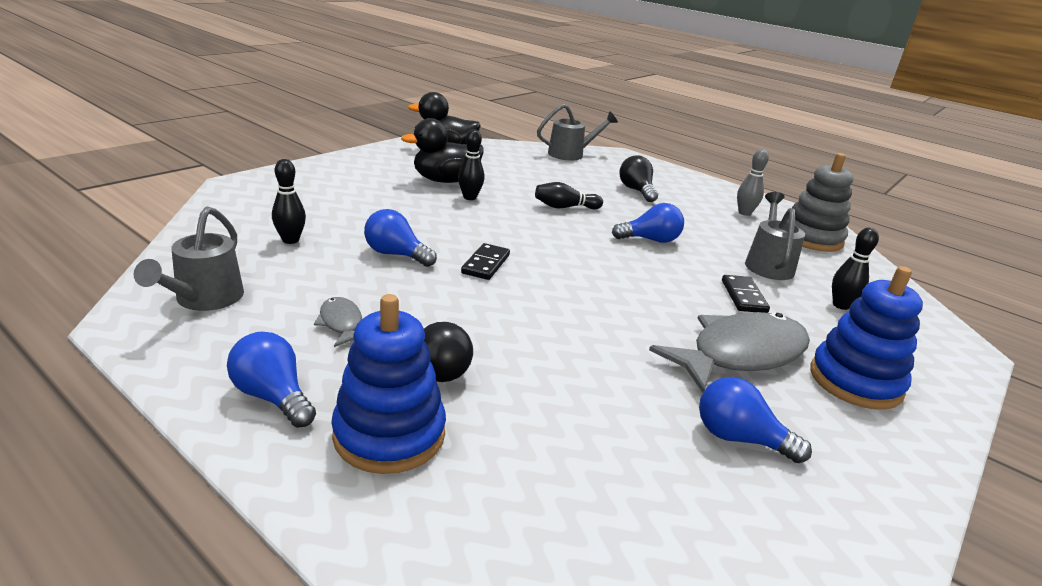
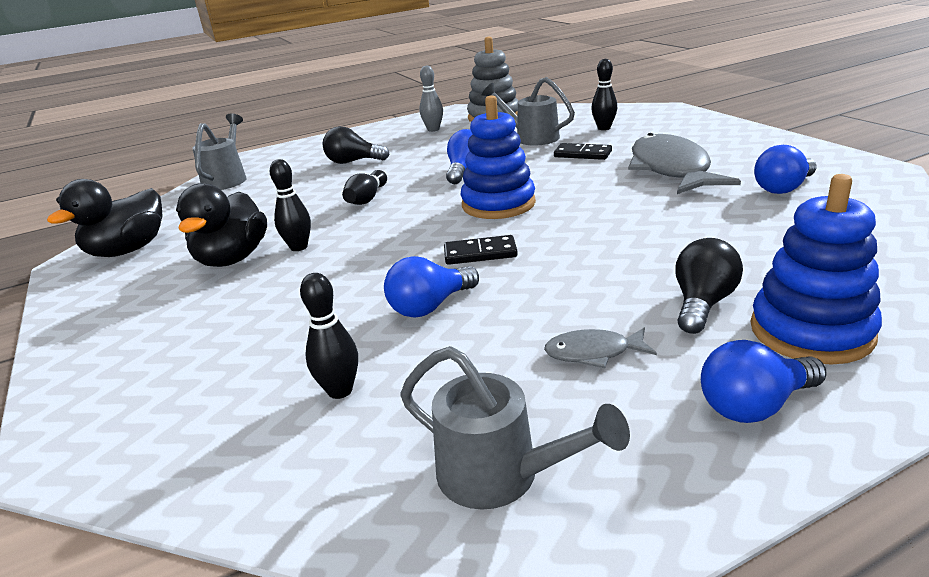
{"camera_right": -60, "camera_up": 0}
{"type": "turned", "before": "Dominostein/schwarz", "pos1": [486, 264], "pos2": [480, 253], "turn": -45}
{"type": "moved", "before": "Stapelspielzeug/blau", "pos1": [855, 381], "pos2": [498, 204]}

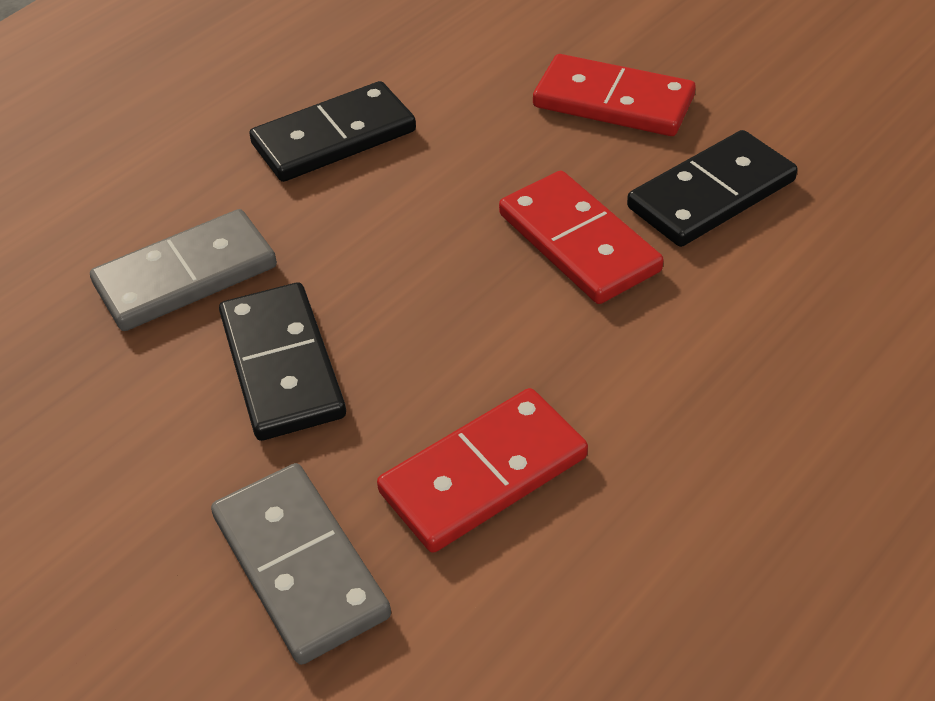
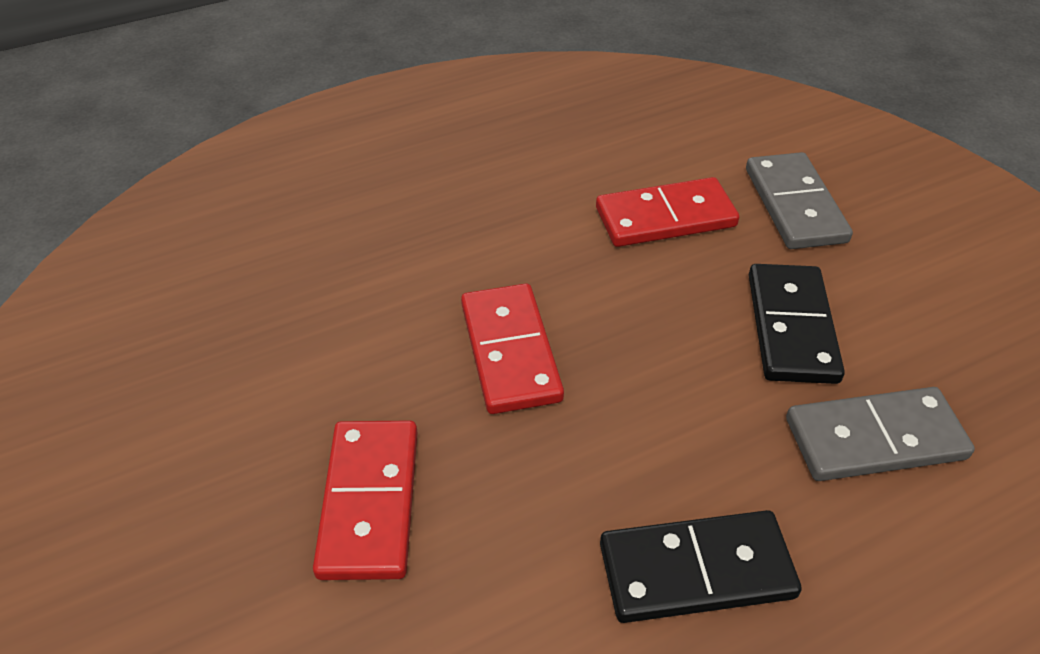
{"camera_right": -160, "camera_up": 0}
{"type": "turned", "before": "Dominostein/rot", "pos1": [613, 102], "pos2": [370, 501], "turn": 45}
{"type": "removed", "before": "Dominostein/schwarz", "pos1": [711, 194]}

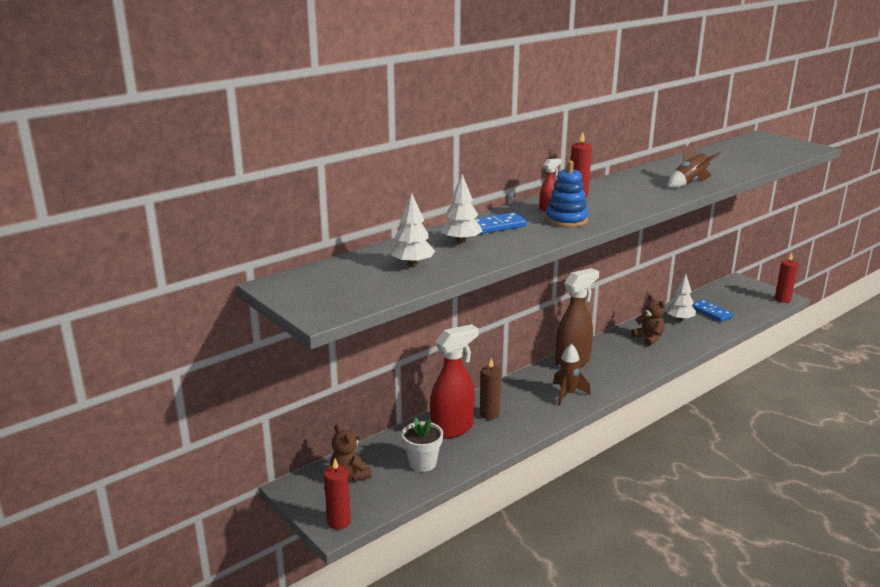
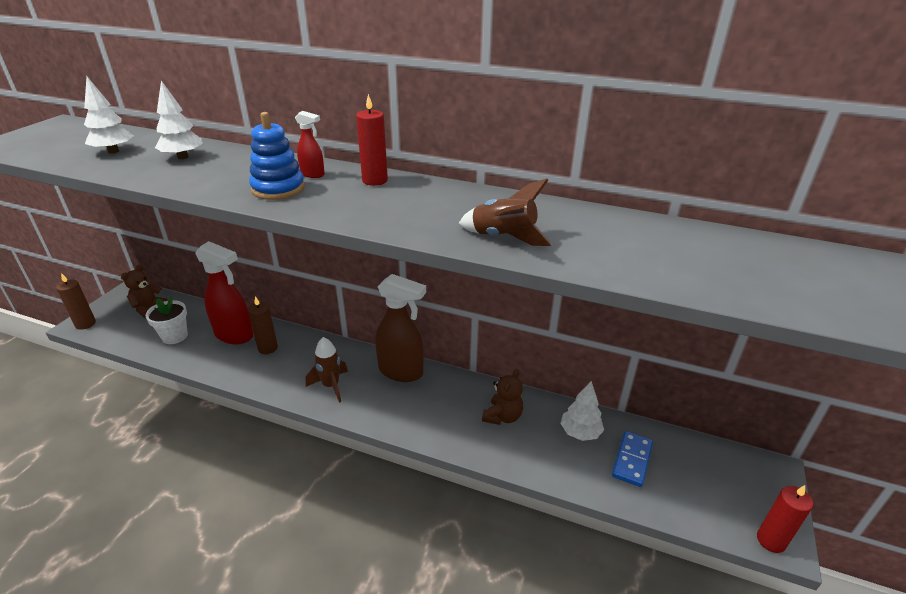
{"camera_right": 60, "camera_up": 10}
{"type": "recoloured", "before": "Kerze/rot", "after": "Kerze/braun", "pos1": [339, 522], "pos2": [85, 324]}
{"type": "removed", "before": "Dominostein/blau", "pos1": [497, 226]}

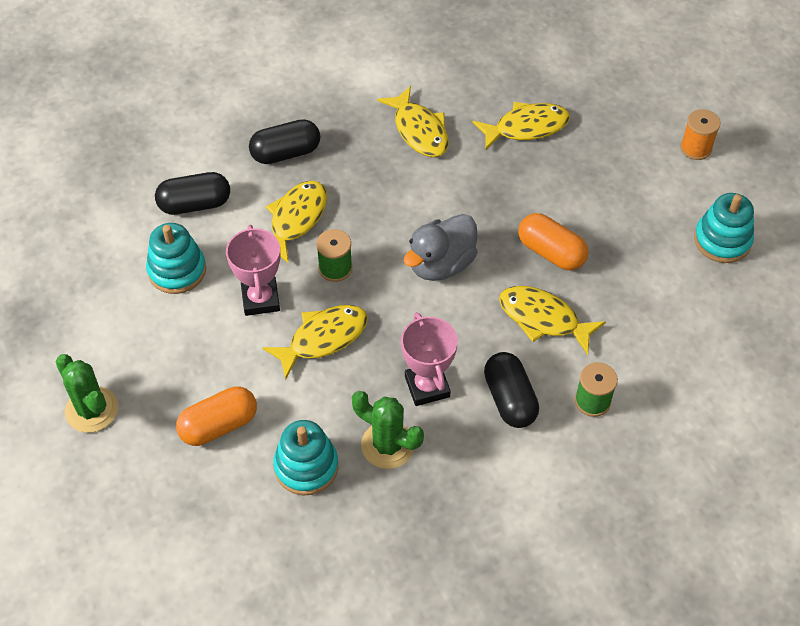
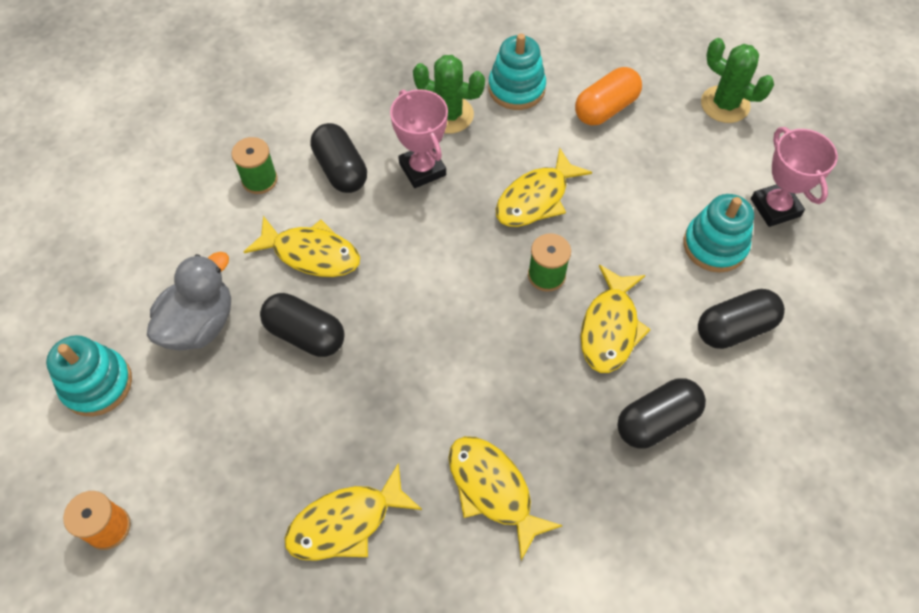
{"camera_right": 170, "camera_up": 5}
{"type": "moved", "before": "Pokal/rosa", "pos1": [260, 299], "pos2": [775, 207]}
{"type": "moved", "before": "Ente/grau", "pos1": [441, 264], "pos2": [200, 324]}
{"type": "recoloured", "before": "Kapsel/orange", "after": "Kapsel/schwarz", "pos1": [551, 252], "pos2": [305, 334]}

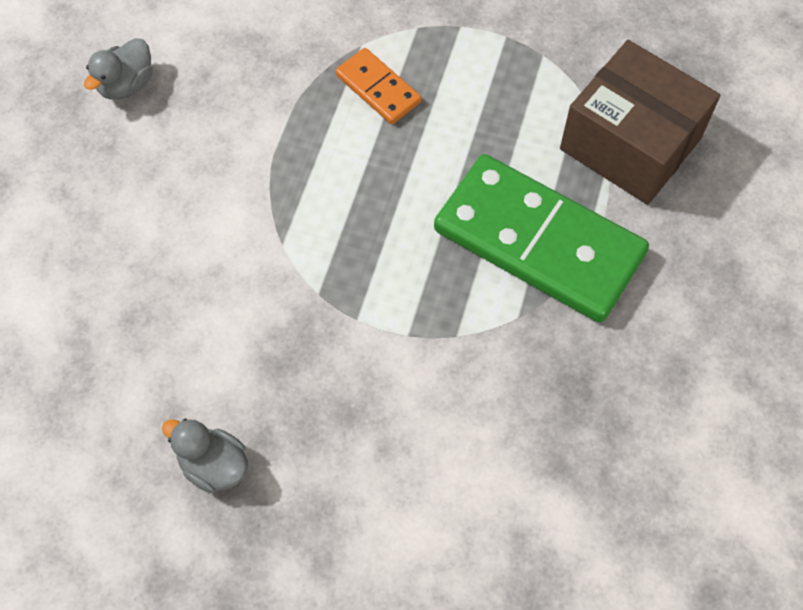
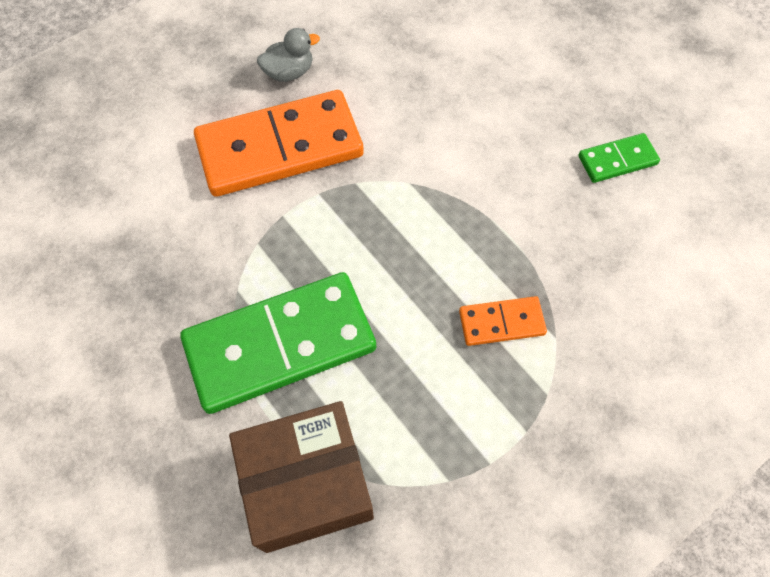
{"camera_right": 125, "camera_up": 0}
{"type": "replaced", "before": "Ente/grau", "after": "Dominostein/grün", "pos1": [126, 84], "pos2": [617, 160]}
{"type": "added", "after": "Dominostein/orange", "pos2": [280, 148]}

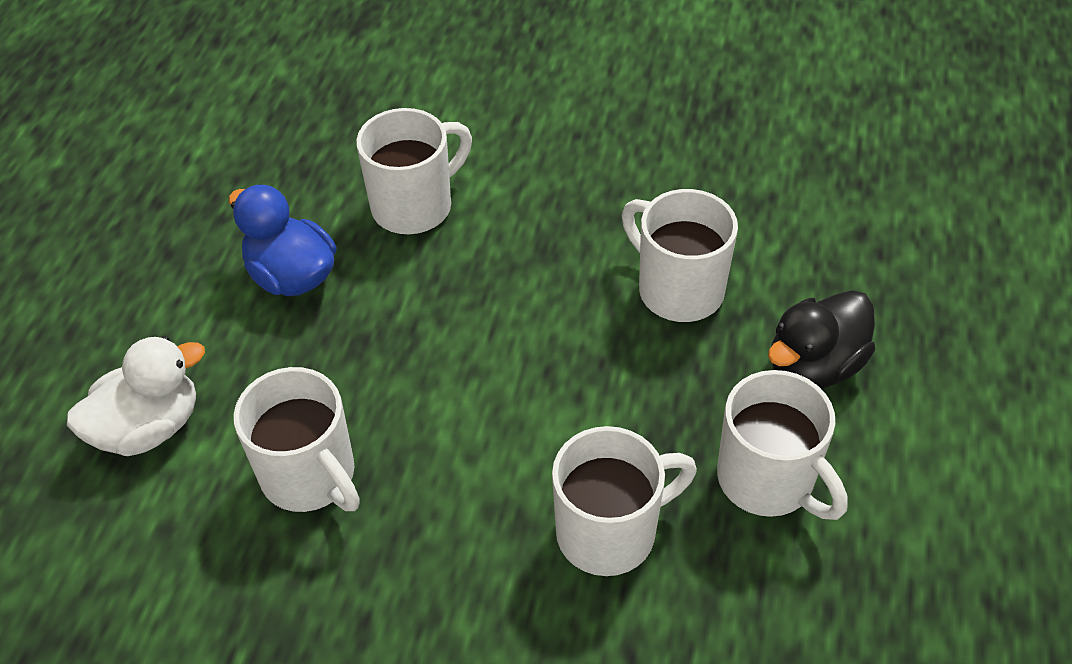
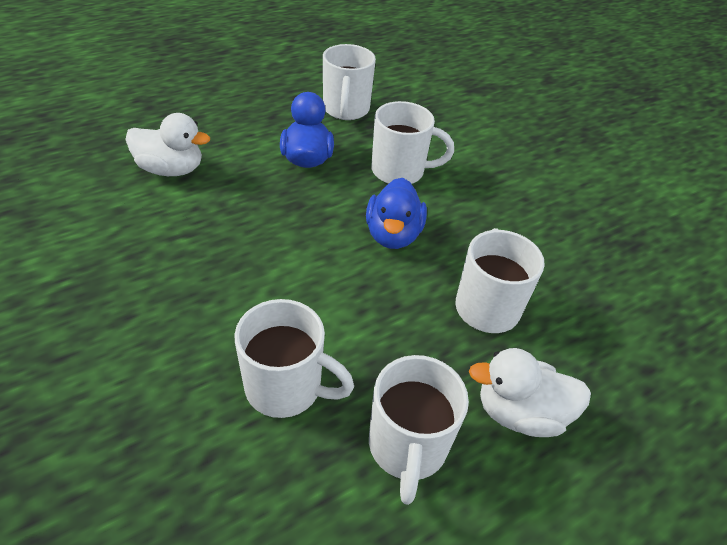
{"camera_right": 40, "camera_up": -5}
{"type": "moved", "before": "Tasse/weiß", "pos1": [310, 476], "pos2": [346, 110]}
{"type": "recoloured", "before": "Ente/schwarz", "after": "Ente/weiß", "pos1": [814, 366], "pos2": [520, 413]}
{"type": "added", "after": "Ente/blau", "pos2": [393, 235]}

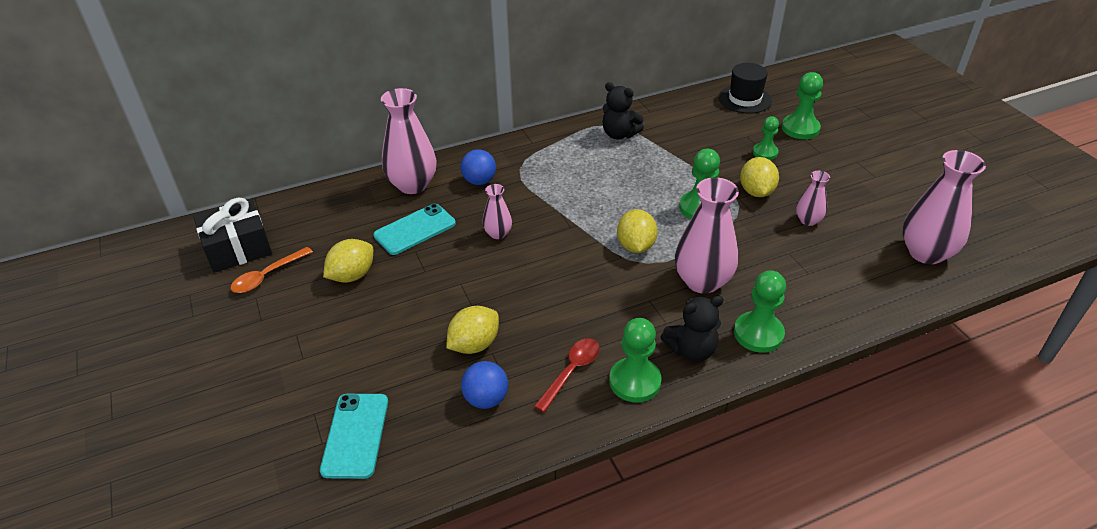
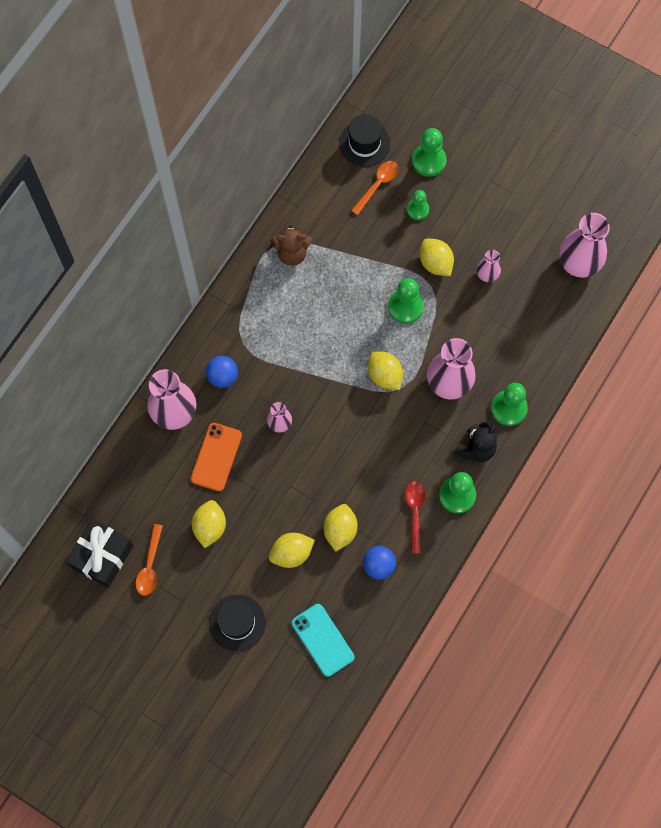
{"camera_right": -35, "camera_up": 30}
{"type": "recoloured", "before": "Handy/türkis", "after": "Handy/orange", "pos1": [415, 229], "pos2": [216, 457]}
{"type": "recoloured", "before": "Teddybär/schwarz", "after": "Teddybär/braun", "pos1": [619, 134], "pos2": [292, 253]}
{"type": "added", "after": "Hut/schwarz", "pos2": [237, 622]}
{"type": "added", "after": "Zitrone/gelb", "pos2": [291, 553]}
{"type": "added", "after": "Löffel/orange", "pos2": [377, 185]}

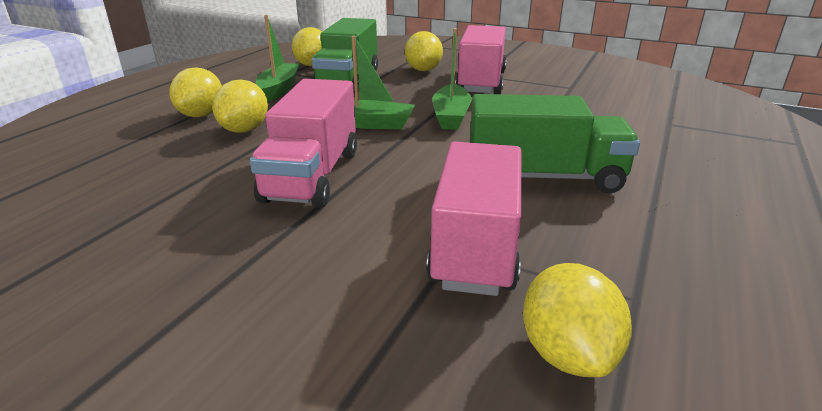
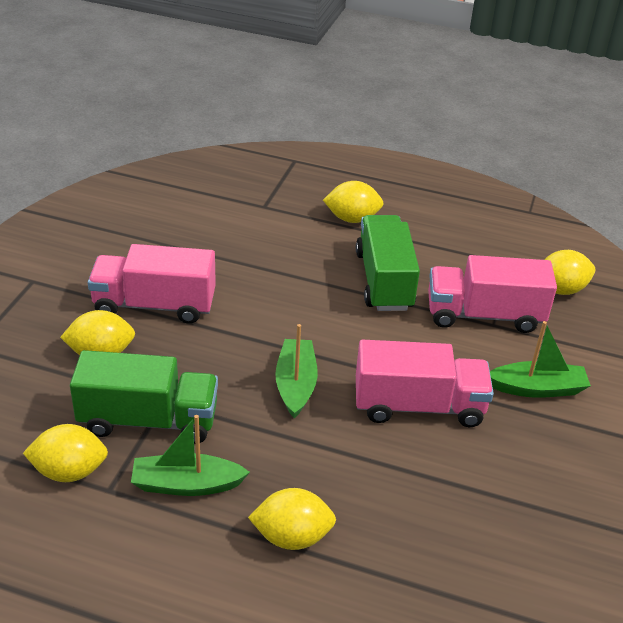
{"camera_right": -100, "camera_up": 10}
{"type": "moved", "before": "Zitrone/gelb", "pos1": [244, 130], "pos2": [352, 219]}
{"type": "moved", "before": "Boot/grün", "pos1": [451, 116], "pos2": [537, 388]}

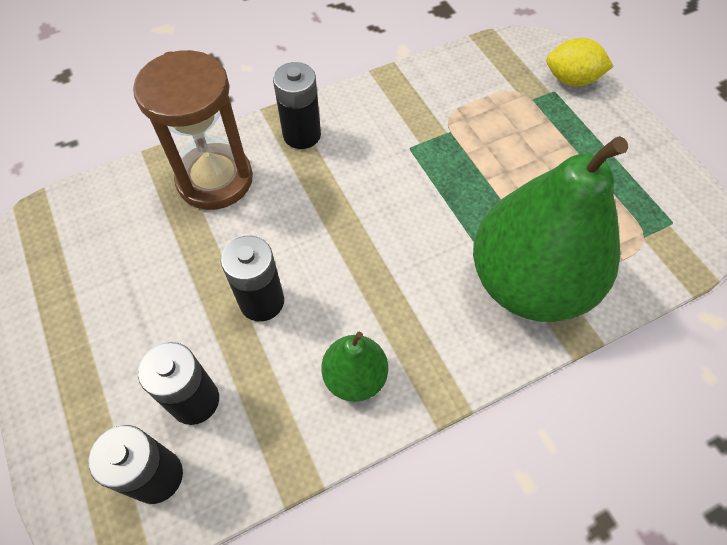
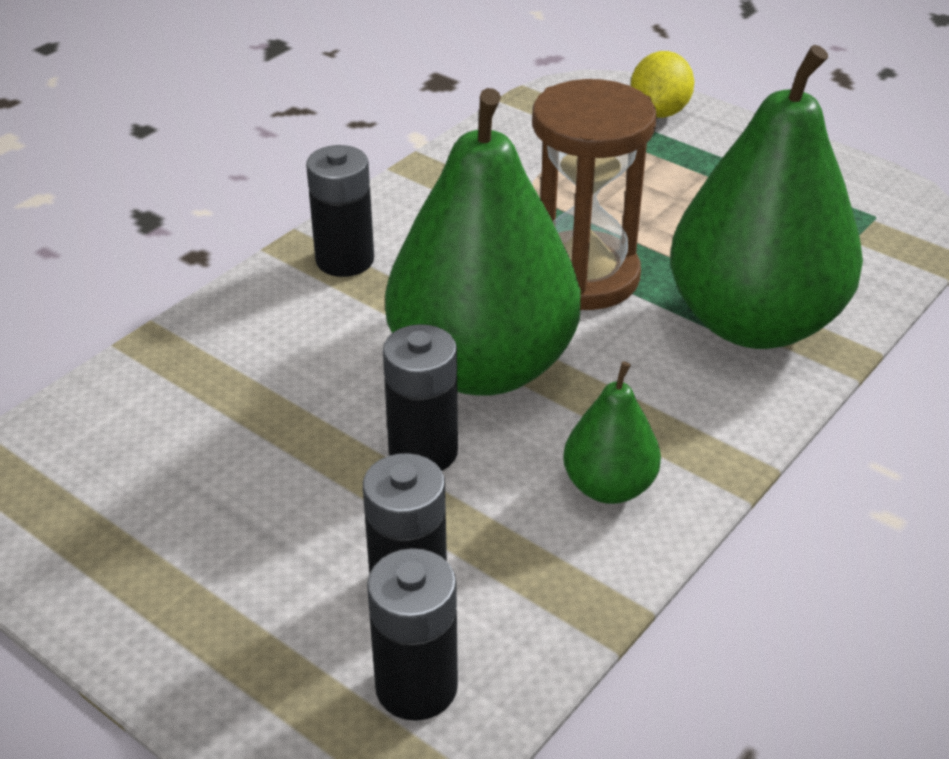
{"camera_right": -25, "camera_up": -20}
{"type": "moved", "before": "Sanduhr/braun", "pos1": [215, 179], "pos2": [583, 276]}
{"type": "turned", "before": "Zitrone/gelb", "pos1": [571, 80], "pos2": [659, 112], "turn": -60}
{"type": "added", "after": "Birne/grün", "pos2": [482, 367]}

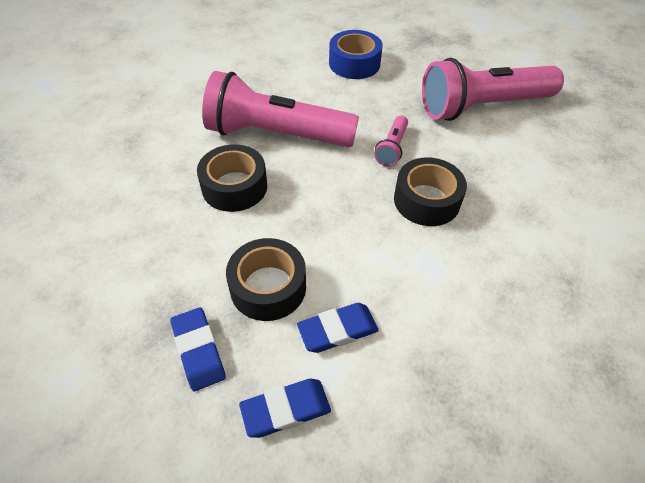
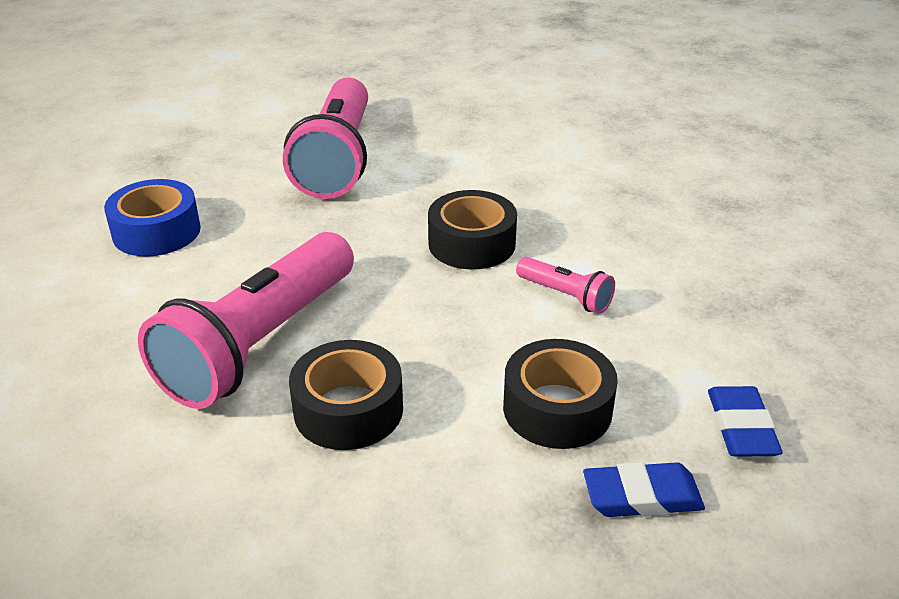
{"camera_right": -70, "camera_up": -15}
{"type": "removed", "before": "Radiergummi/blau", "pos1": [337, 330]}
{"type": "moved", "before": "Taschenlampe/rosa", "pos1": [392, 148], "pos2": [565, 296]}

